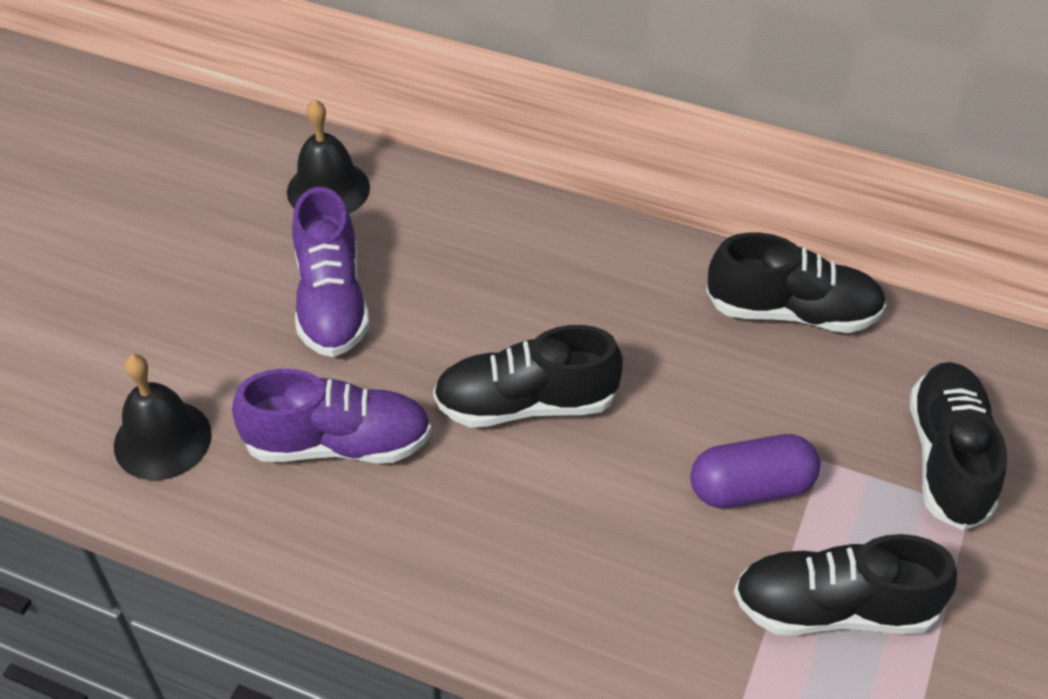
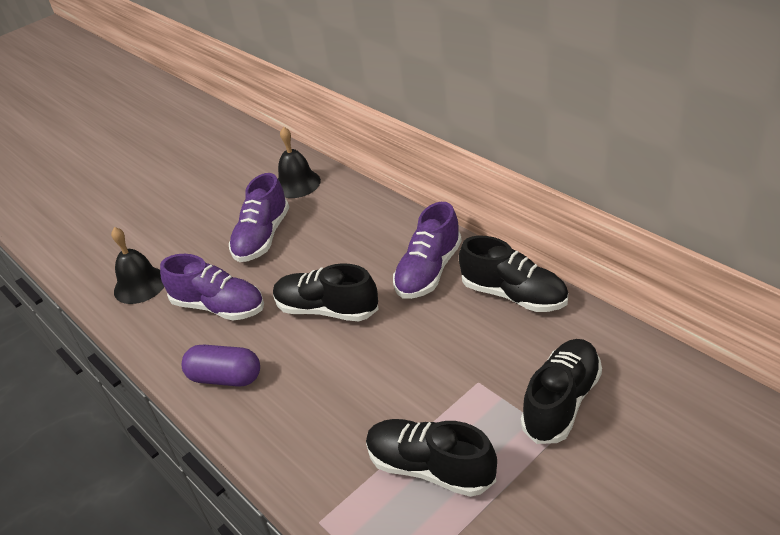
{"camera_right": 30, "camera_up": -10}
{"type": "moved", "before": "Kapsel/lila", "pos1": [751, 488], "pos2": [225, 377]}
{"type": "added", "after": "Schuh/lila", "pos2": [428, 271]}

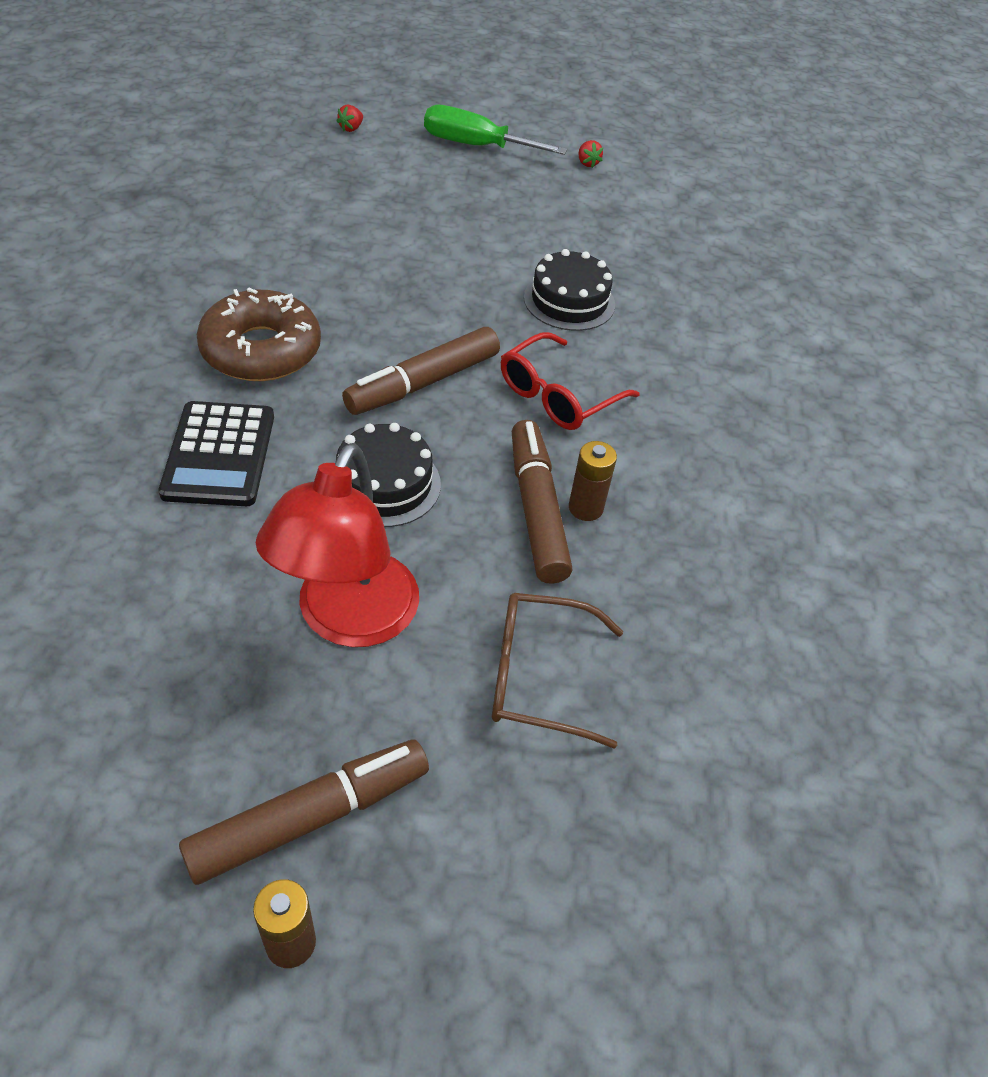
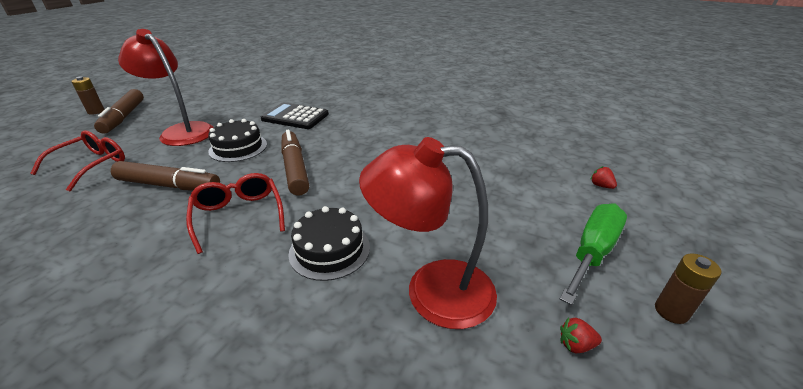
{"camera_right": 115, "camera_up": -15}
{"type": "removed", "before": "Donut/braun", "pos1": [261, 350]}
{"type": "recoloured", "before": "Brille/braun", "after": "Brille/rot", "pos1": [538, 676], "pos2": [91, 165]}
{"type": "moved", "before": "Batterie/braun", "pos1": [585, 508], "pos2": [671, 311]}
{"type": "added", "after": "Lampe/rot", "pos2": [431, 290]}

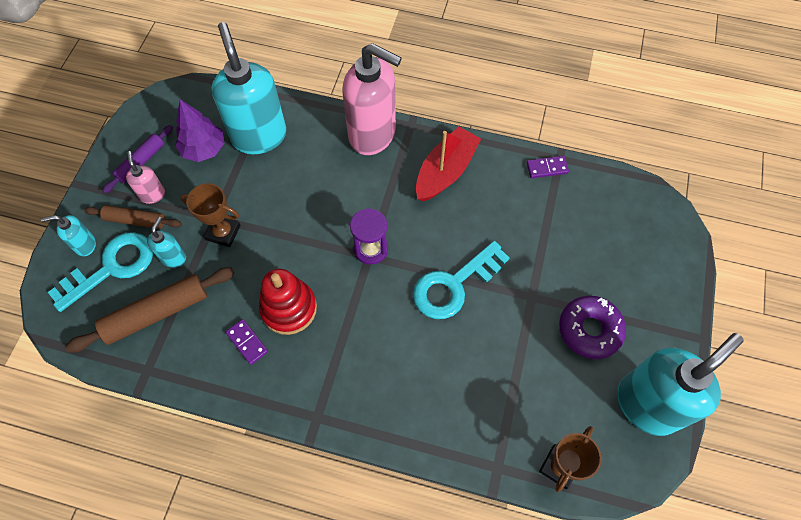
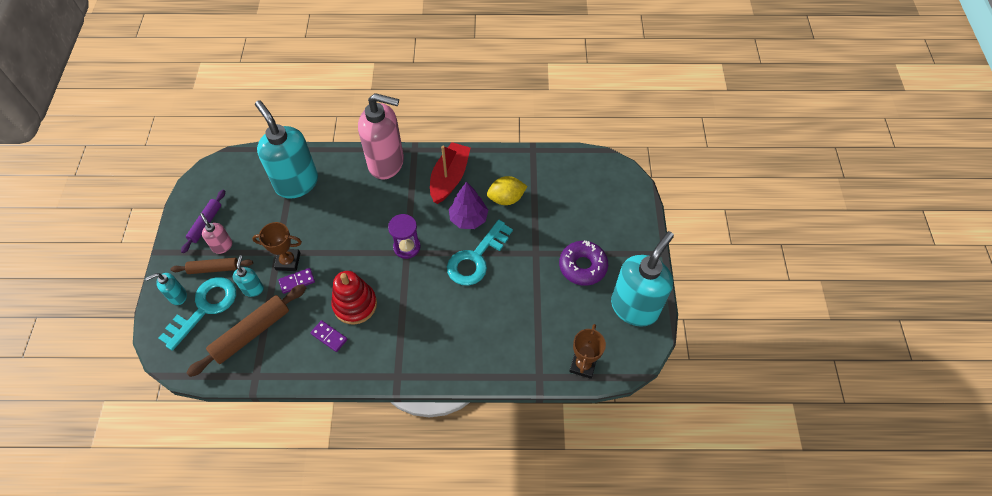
{"camera_right": -15, "camera_up": -5}
{"type": "moved", "before": "Baum/lila", "pos1": [204, 149], "pos2": [468, 219]}
{"type": "moved", "before": "Dominostein/lila", "pos1": [547, 168], "pos2": [297, 281]}
{"type": "added", "after": "Zitrone/gelb", "pos2": [506, 198]}

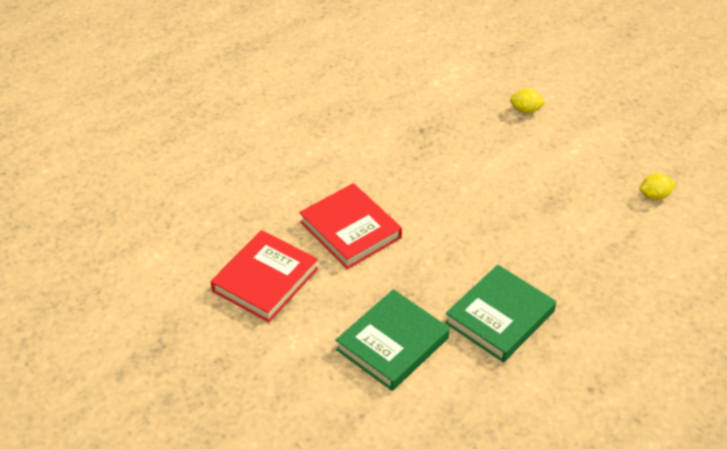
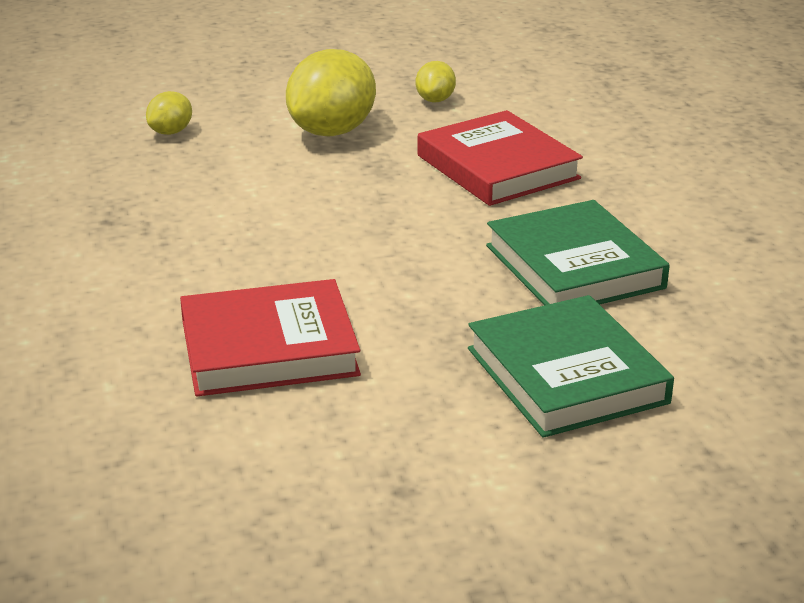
{"camera_right": -65, "camera_up": -15}
{"type": "moved", "before": "Buch/rot", "pos1": [265, 280], "pos2": [497, 167]}
{"type": "added", "after": "Zitrone/gelb", "pos2": [332, 131]}

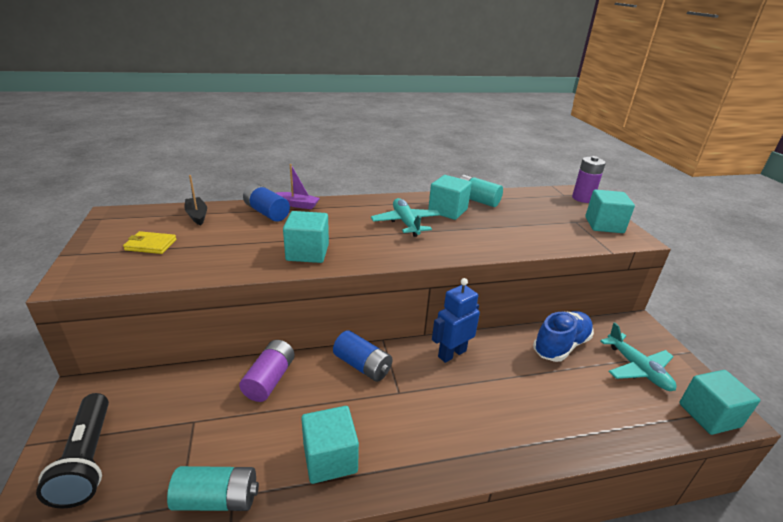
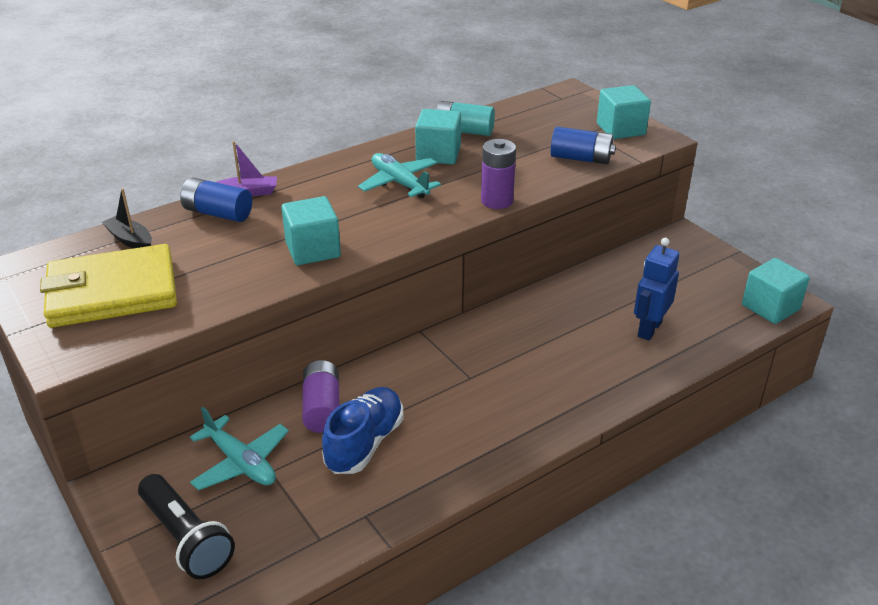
{"camera_right": -20, "camera_up": 5}
{"type": "resized", "before": "Geldbörse/gelb", "pos1": [151, 245], "pos2": [112, 292], "scale": 2.34}
{"type": "removed", "before": "Batterie/türkis", "pos1": [217, 499]}
{"type": "removed", "before": "Kubus/türkis", "pos1": [330, 458]}
{"type": "moved", "before": "Batterie/blau", "pos1": [362, 366], "pos2": [581, 158]}
{"type": "moved", "before": "Roboter/blau", "pos1": [451, 353], "pos2": [649, 329]}
{"type": "moved", "before": "Schuh/blau", "pos1": [561, 346], "pos2": [364, 443]}
{"type": "moved", "before": "Batterie/lila", "pos1": [582, 198], "pos2": [497, 201]}
{"type": "moved", "before": "Flugzeug/türkis", "pos1": [637, 369], "pos2": [241, 463]}

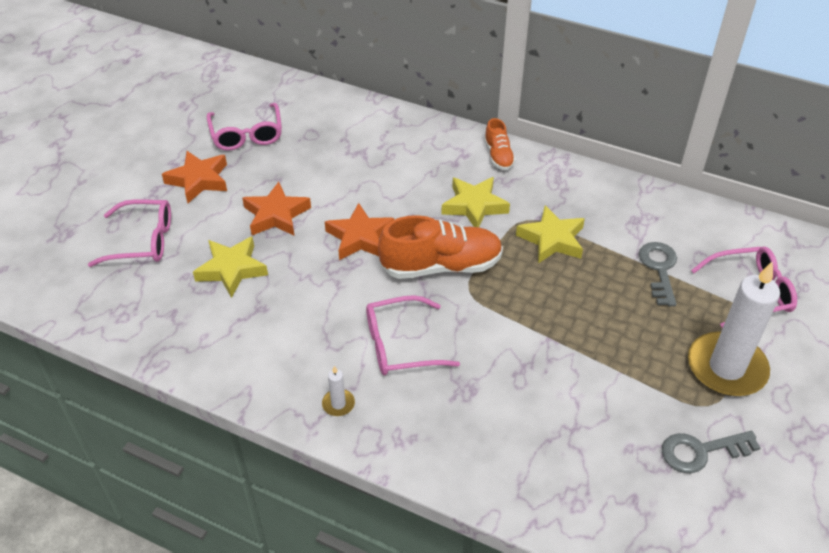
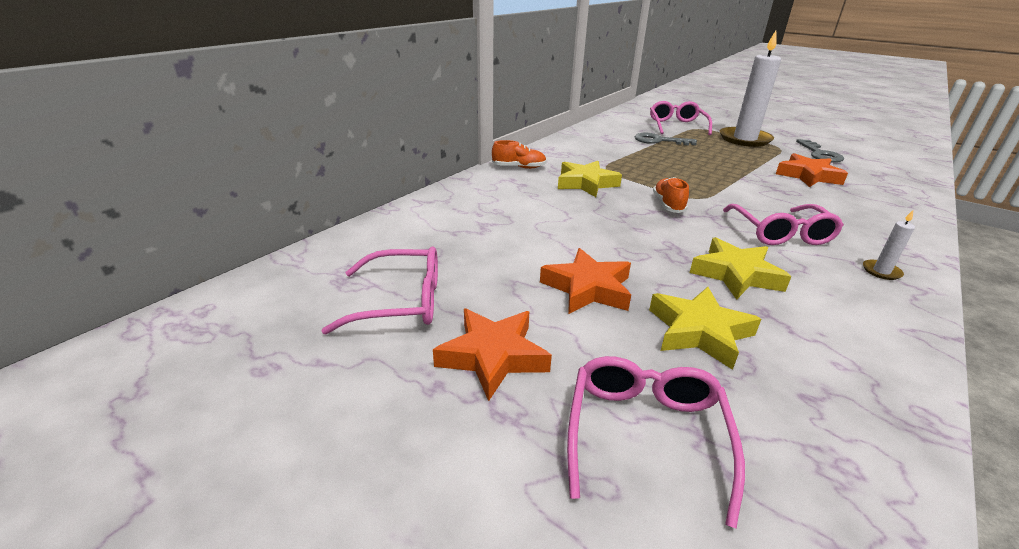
{"camera_right": -80, "camera_up": -15}
{"type": "moved", "before": "Stern/orange", "pos1": [360, 237], "pos2": [808, 176]}
{"type": "resized", "before": "Schuh/orange", "pos1": [441, 266], "pos2": [668, 205], "scale": 0.53}
{"type": "moved", "before": "Stern/gelb", "pos1": [552, 239], "pos2": [735, 274]}

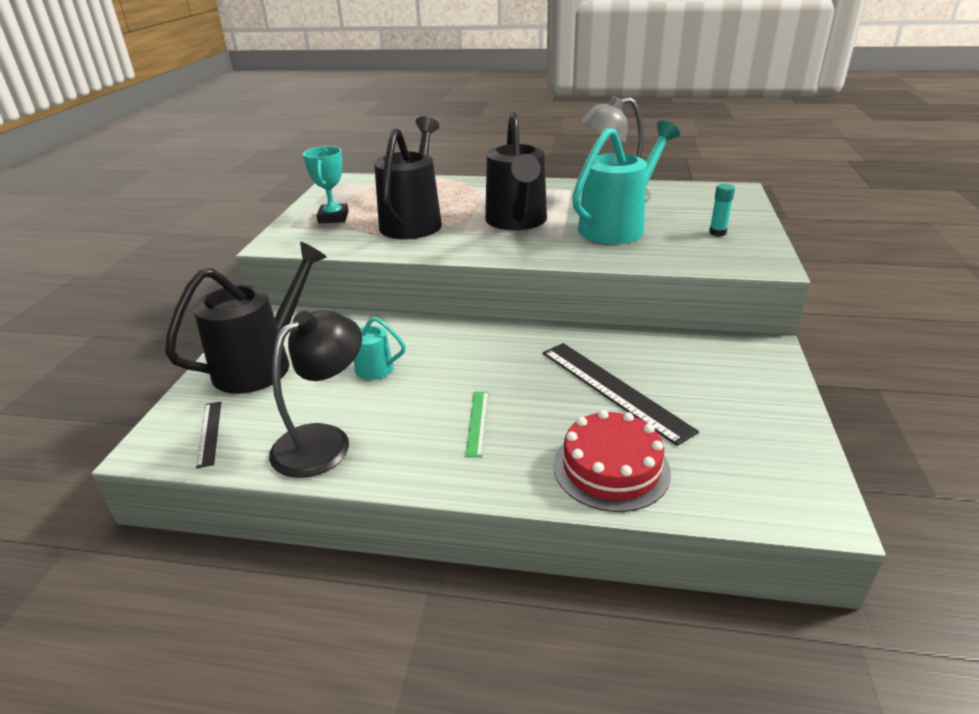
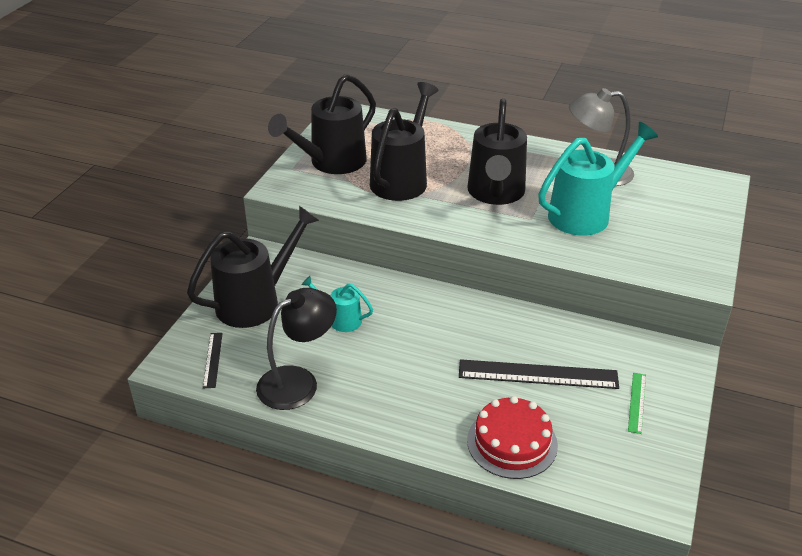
{"camera_right": 10, "camera_up": 5}
{"type": "replaced", "before": "Pokal/türkis", "after": "Gießkanne/schwarz", "pos1": [333, 217], "pos2": [331, 163]}
{"type": "moved", "before": "Lineal/grün", "pos1": [477, 422], "pos2": [637, 402]}
{"type": "turned", "before": "Lineal/schwarz", "pos1": [614, 389], "pos2": [538, 374], "turn": -60}
{"type": "removed", "before": "Klebestift/türkis", "pos1": [717, 233]}

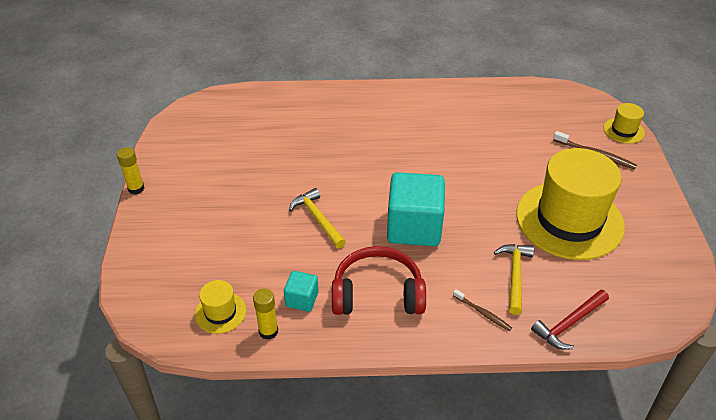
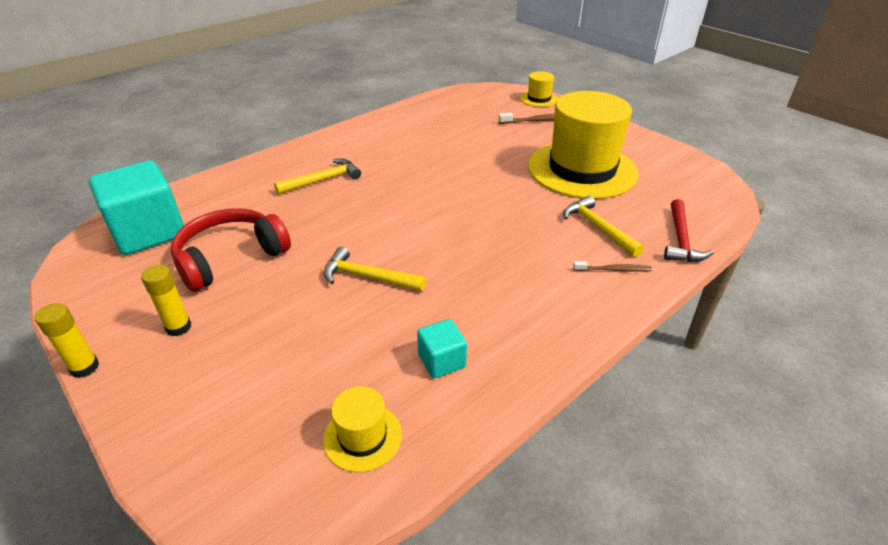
{"camera_right": -40, "camera_up": -5}
{"type": "moved", "before": "Klebestift/gelb", "pos1": [268, 331], "pos2": [178, 327]}
{"type": "moved", "before": "Kopfhörer/rot", "pos1": [377, 293], "pos2": [230, 258]}
{"type": "moved", "before": "Kubus/türkis", "pos1": [414, 227], "pos2": [149, 232]}
{"type": "added", "after": "Hammer/gelb", "pos2": [323, 180]}

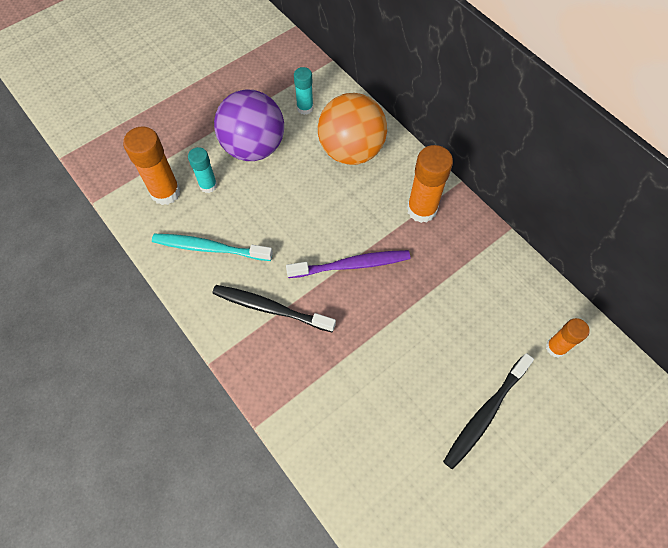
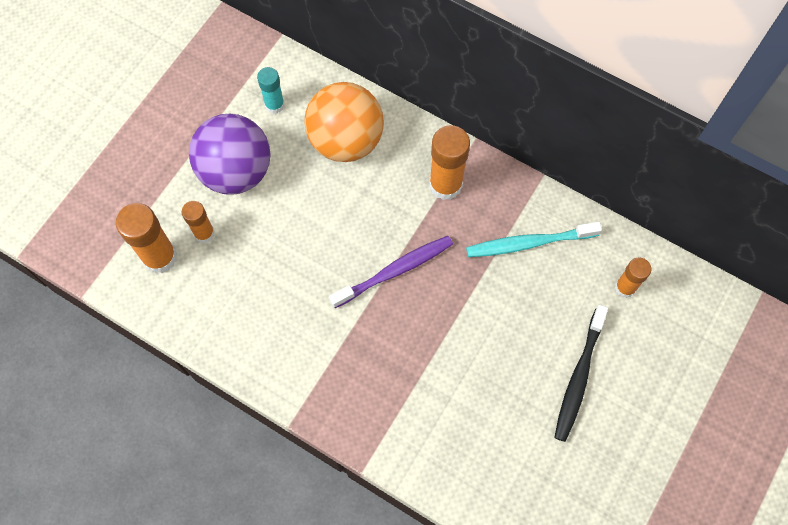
{"camera_right": -20, "camera_up": 5}
{"type": "moved", "before": "Zahnbürste/türkis", "pos1": [209, 248], "pos2": [529, 243]}
{"type": "recoloured", "before": "Klebestift/türkis", "after": "Klebestift/orange", "pos1": [208, 185], "pos2": [204, 233]}
{"type": "removed", "before": "Zahnbürste/schwarz", "pos1": [270, 308]}

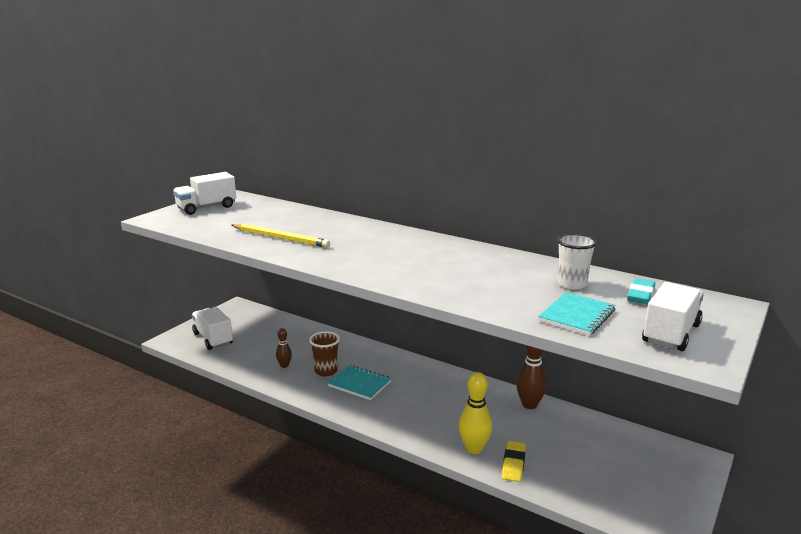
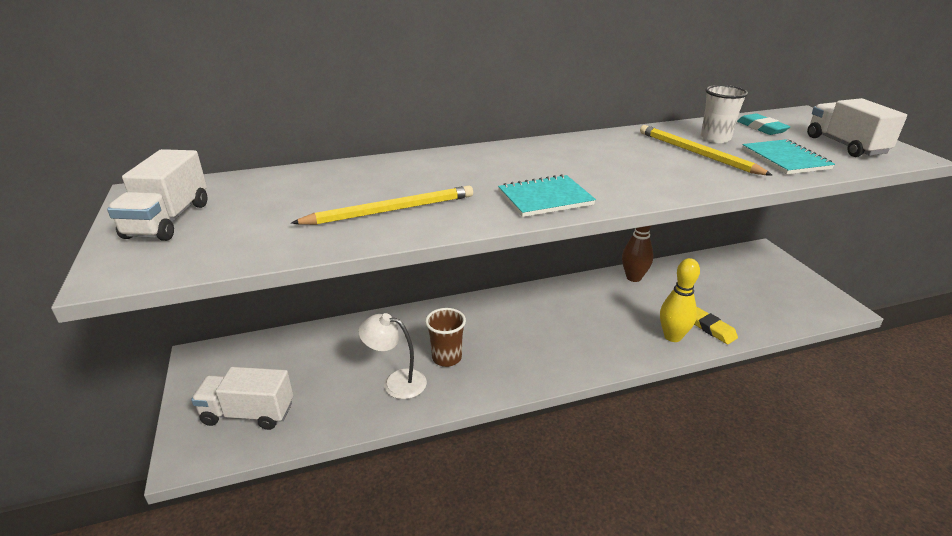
{"camera_right": -50, "camera_up": 10}
{"type": "replaced", "before": "Bowlingkegel/braun", "after": "Lampe/weiß", "pos1": [284, 365], "pos2": [396, 382]}
{"type": "moved", "before": "Notizbuch/türkis", "pos1": [360, 384], "pos2": [545, 198]}
{"type": "added", "after": "Bleistift/gelb", "pos2": [697, 153]}

